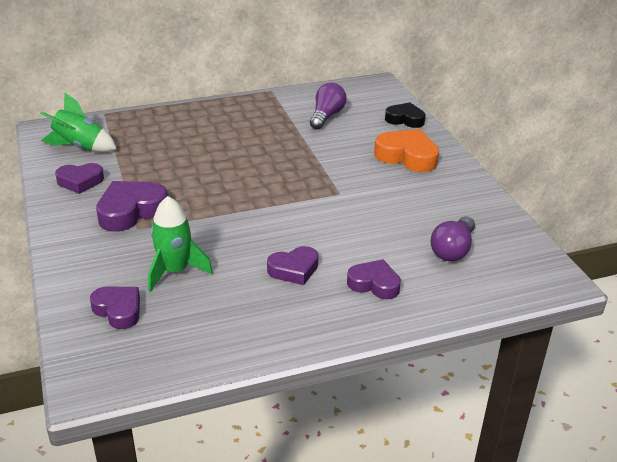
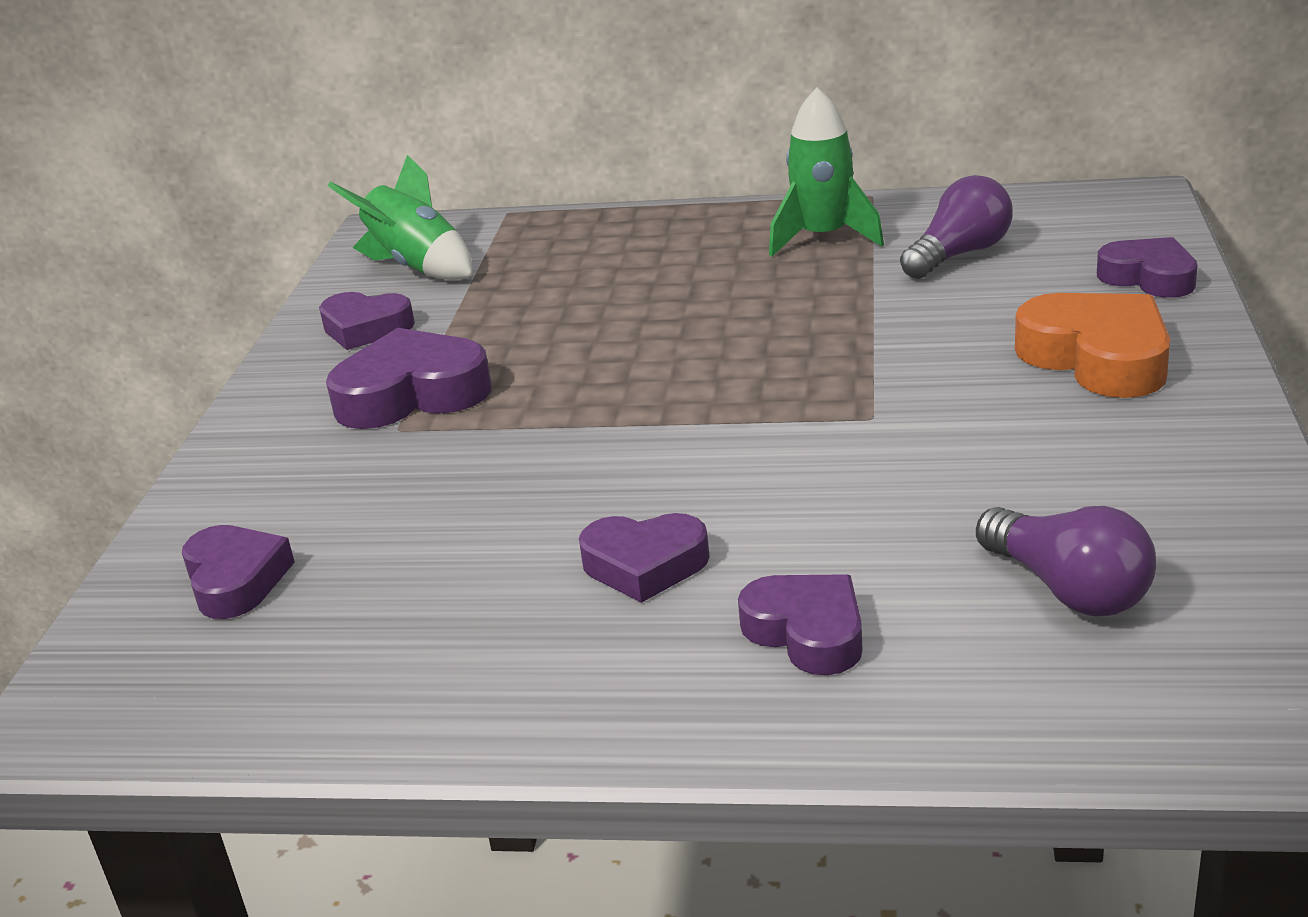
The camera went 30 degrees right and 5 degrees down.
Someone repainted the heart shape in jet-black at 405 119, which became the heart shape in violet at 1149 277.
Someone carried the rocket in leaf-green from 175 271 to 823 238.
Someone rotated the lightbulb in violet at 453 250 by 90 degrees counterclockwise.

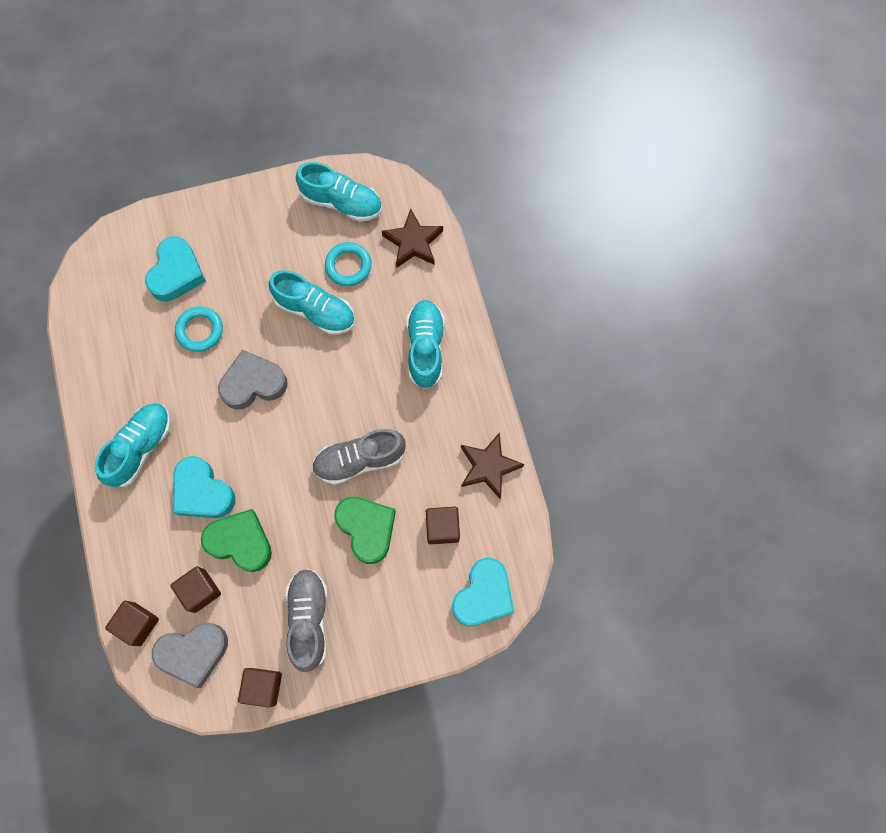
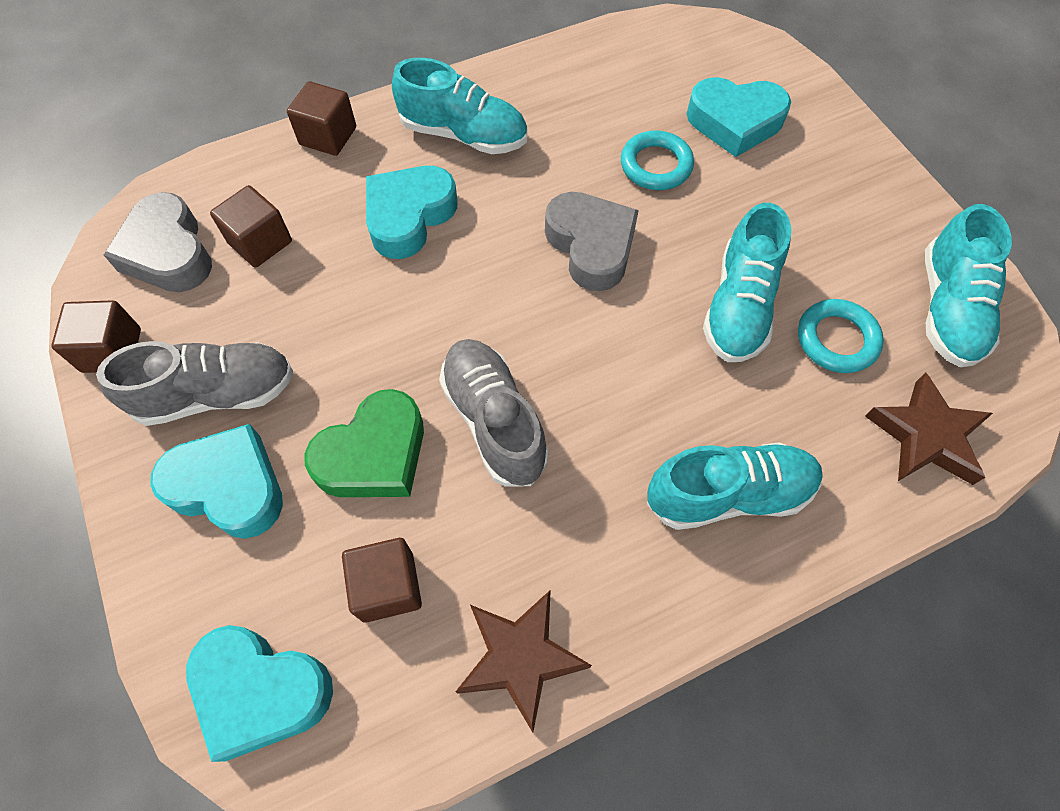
The camera went 80 degrees right and 10 degrees down.
Someone took away the heart shape in leaf-green at 240 542.
Someone carried the solid cube in dark brown from 137 624 to 328 136.
Someone put down the heart shape in aqua at 228 487.

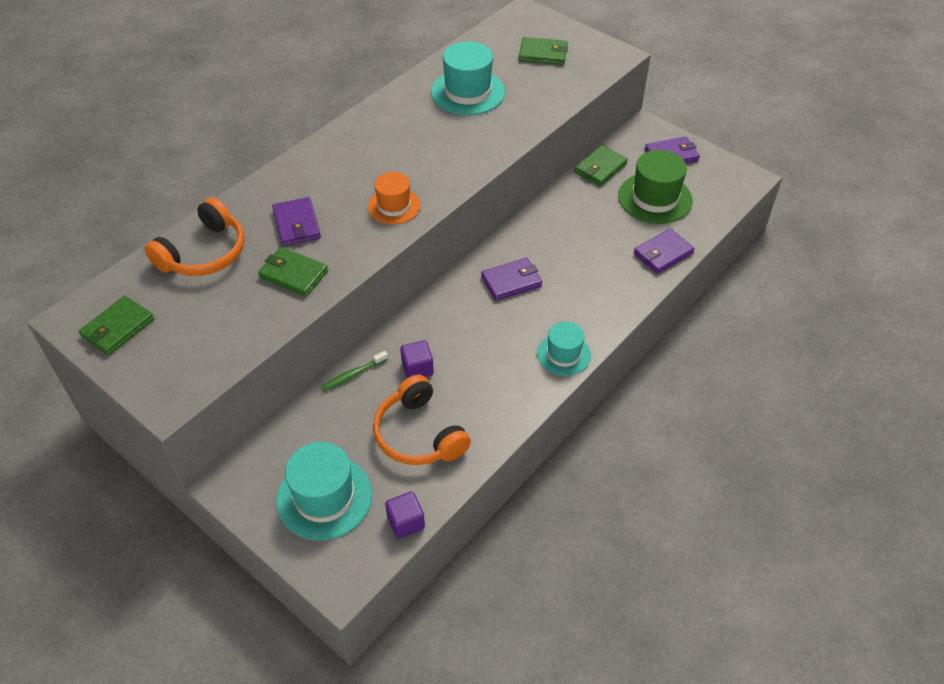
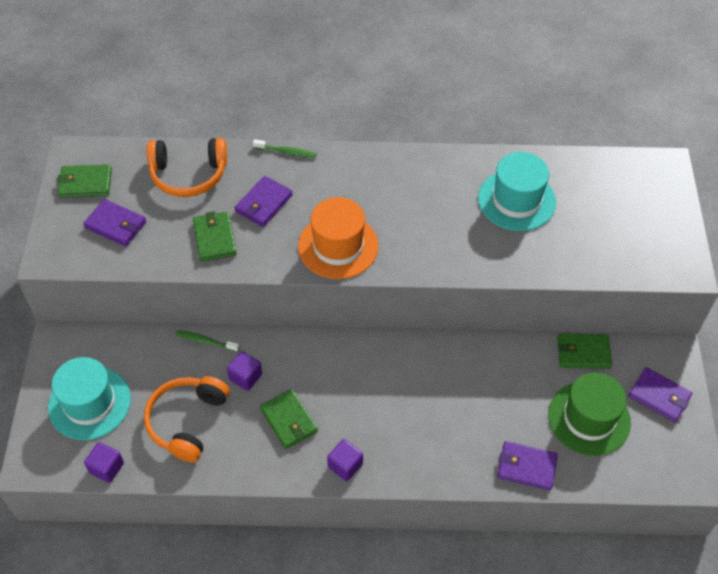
The camera went 50 degrees right and 5 degrees up.
Someone carried the card wallet in leaf-green from 543 54 to 289 420.
Someone scaled the top hat in orange-coloured at 394 206 by 1.58.
Someone carried the card wallet in violet from 511 281 to 116 225.
Someone swapped the top hat in aqua at 563 354 for the solid cube in violet at 345 465.
Someone put down the dental brush in leaf-green at 286 152.

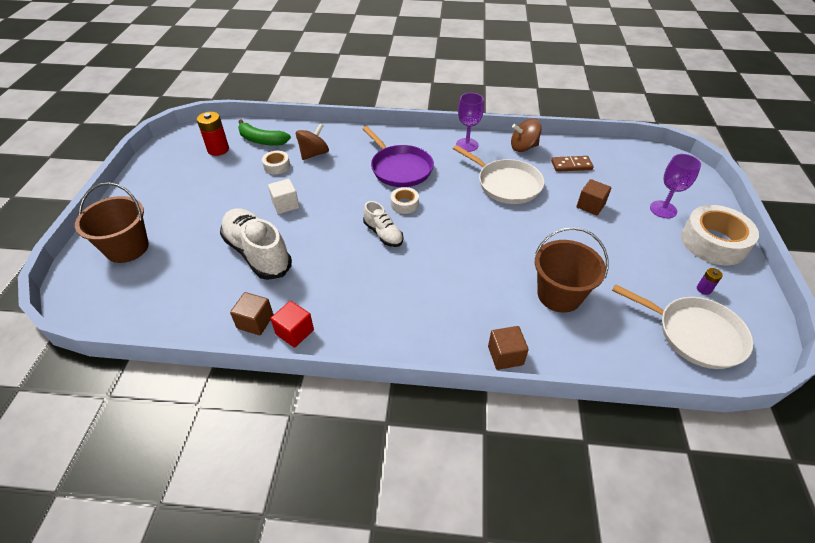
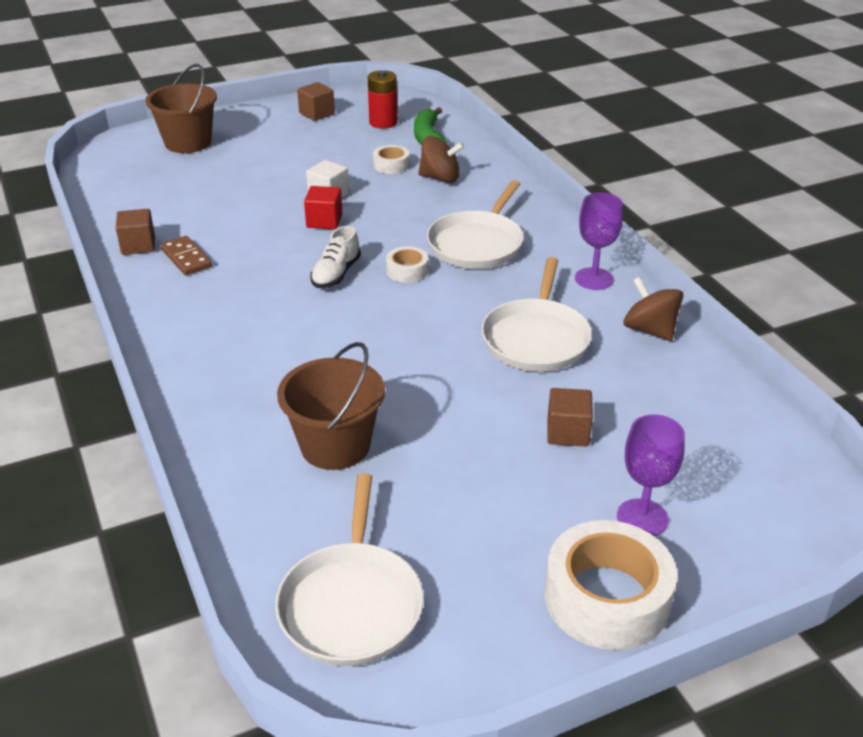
The camera went 60 degrees right and 10 degrees down.
Someone repainted the pan in violet at 400 168, which became the pan in white at 477 244.
Someone carried the domino piece in dark brown from 571 165 to 186 258.
Someone took away the lace-up shoe in white at 257 253.
Someone took away the AA battery in violet at 703 289.
Someone carried the solid cube in red from 294 332 to 324 221.
Someone carried the solid cube in dark brown from 505 355 to 317 113.

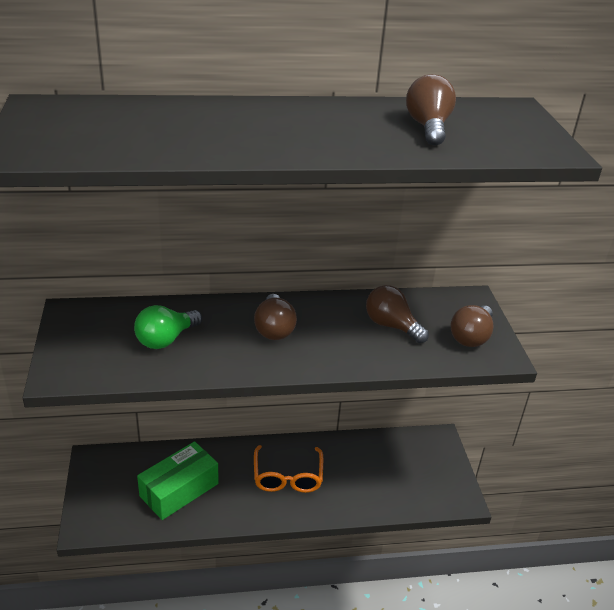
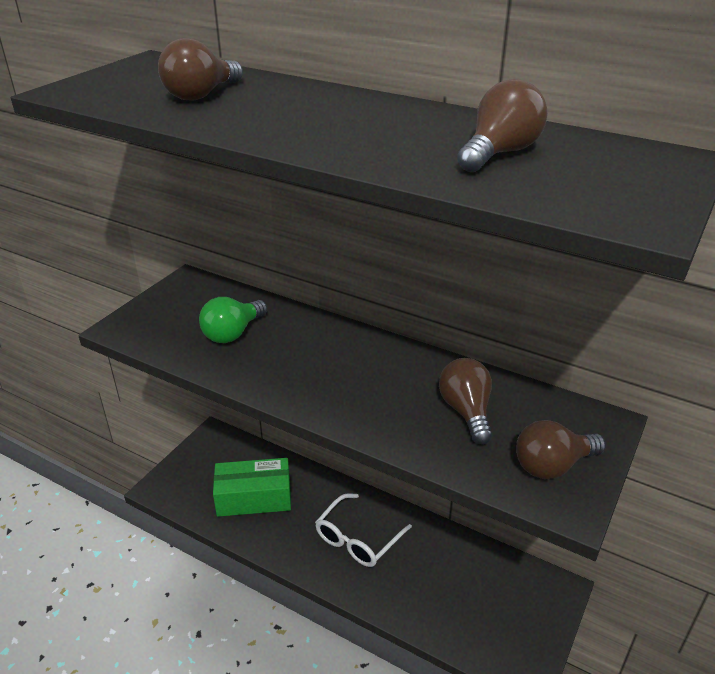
The camera went 40 degrees right and 0 degrees up.
Someone carried the lightbulb in dark brown from 274 329 to 201 95.
Someone rotated the lightbulb in leaf-green at 166 339 by 45 degrees counterclockwise.
Someone repainted the spectacles in orange-coloured at 287 477, which became the spectacles in white at 357 539.

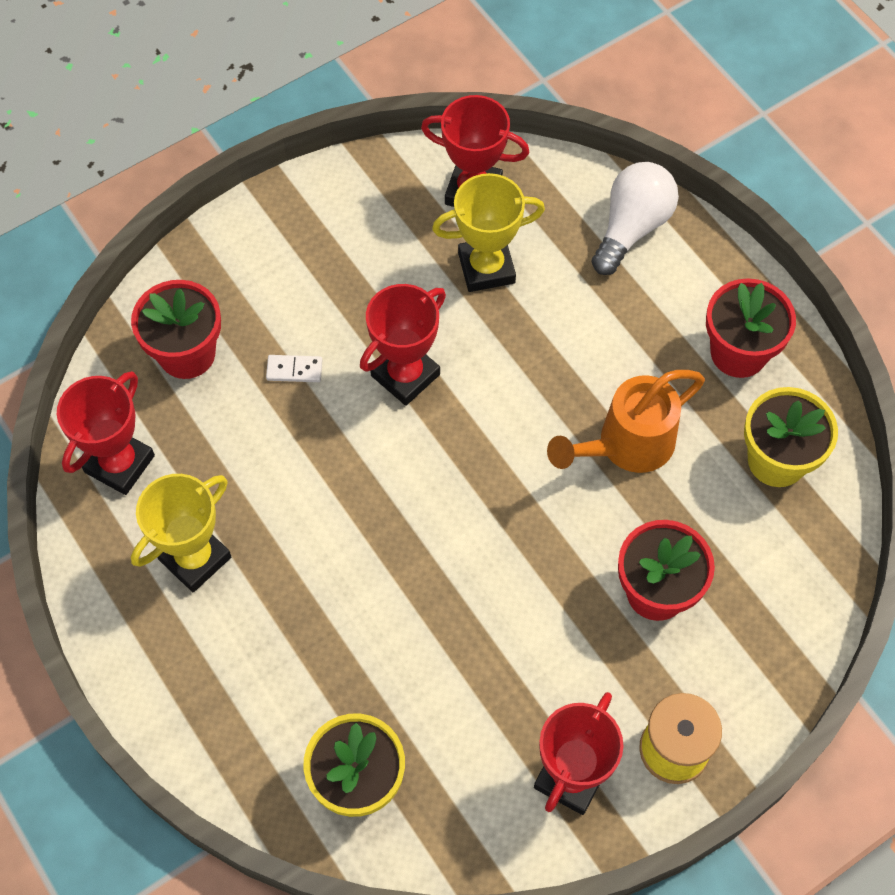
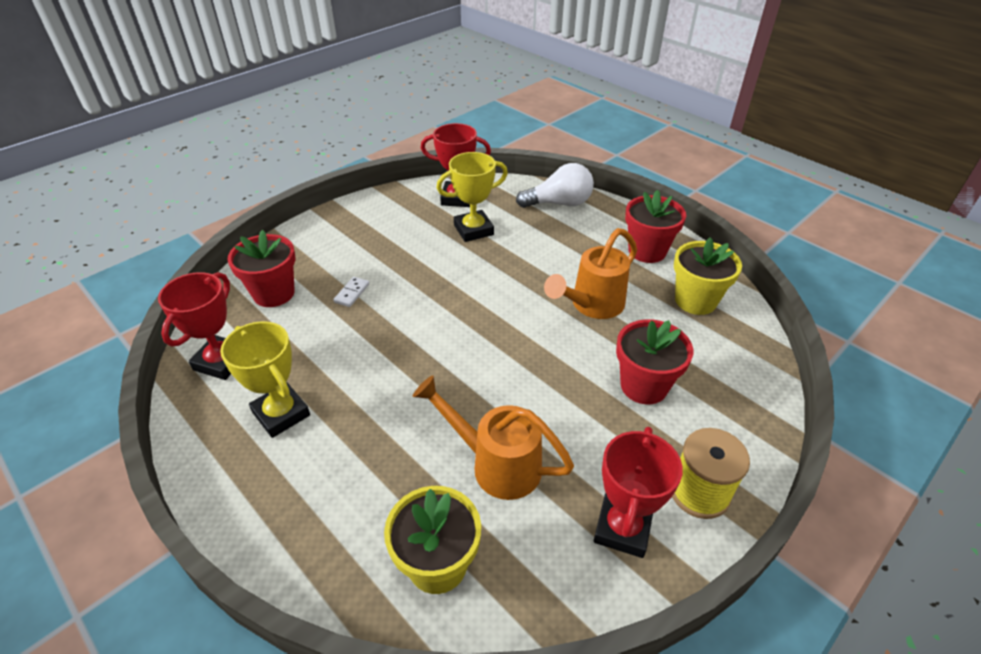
The camera went 10 degrees left and 20 degrees down.
Someone rotated the lightbulb in white at 632 228 by 60 degrees clockwise.
Someone took away the trophy in red at 405 375.
Someone rotated the domino piece in white at 294 370 by 60 degrees counterclockwise.
Someone rotated the trophy in bright yellow at 195 558 by 75 degrees counterclockwise.
Someone put down the watering can in orange-coloured at 496 464.

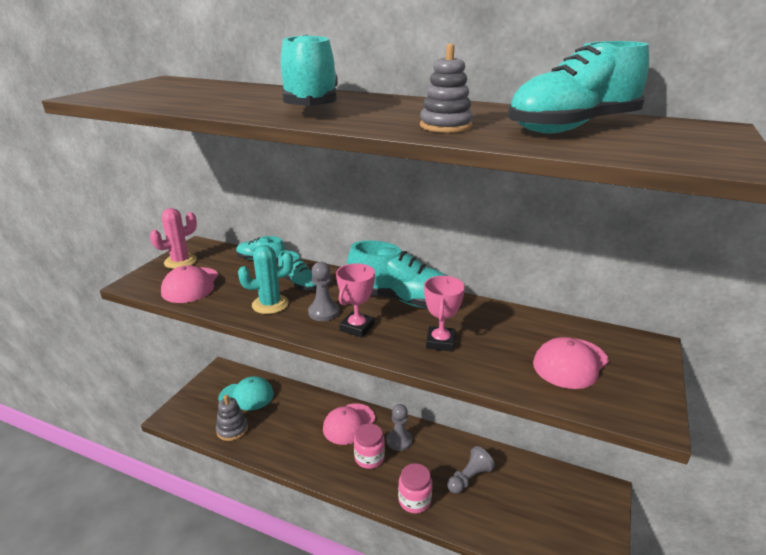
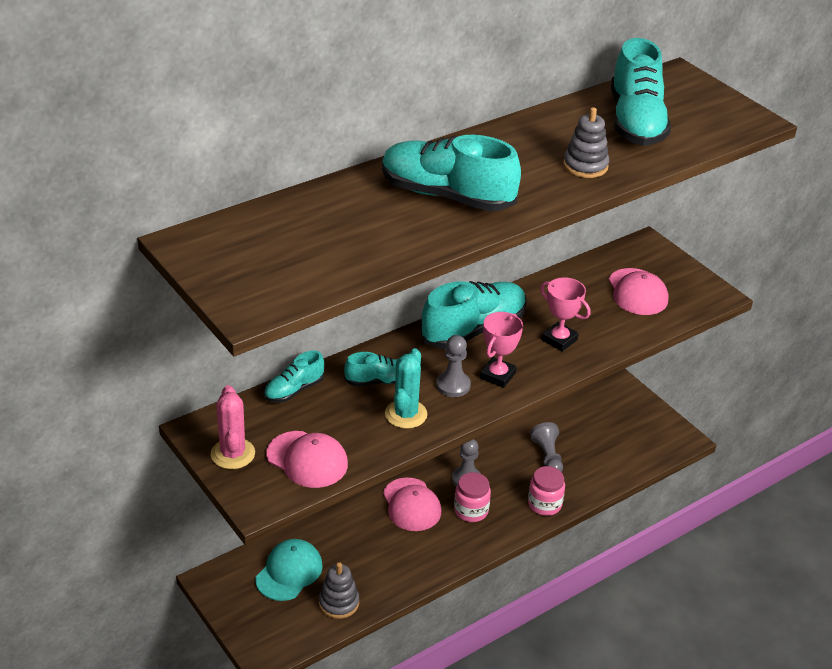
The camera went 60 degrees left and 10 degrees up.
Someone rotated the trophy in rosy at 357 327 by 60 degrees clockwise.

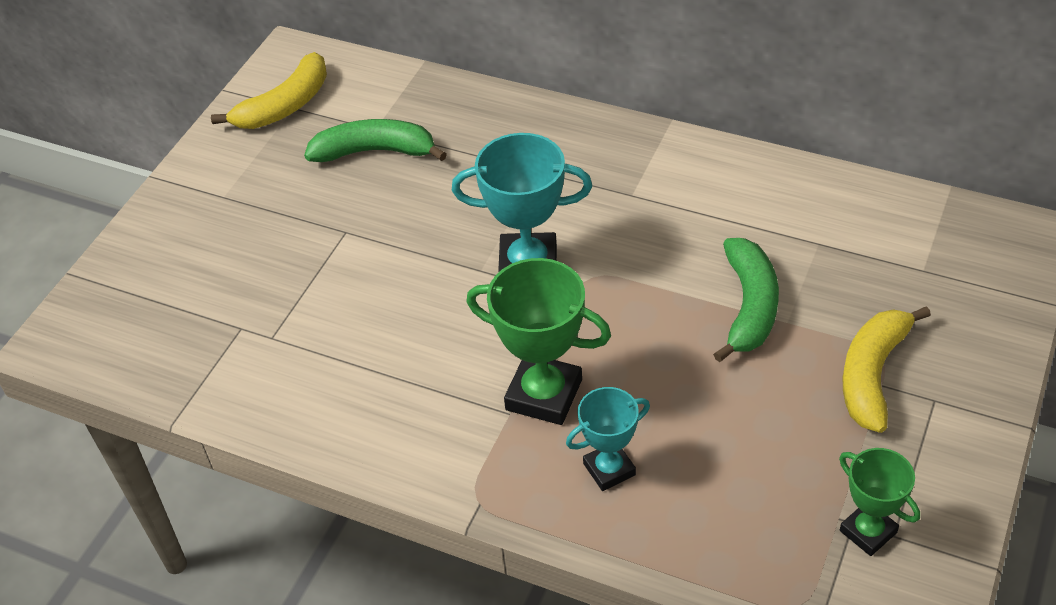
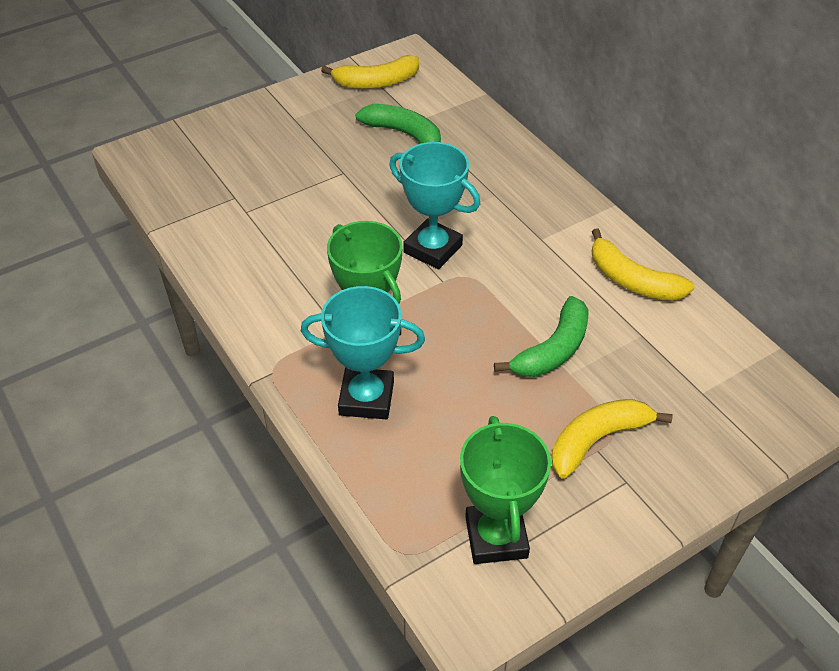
The camera went 30 degrees right and 0 degrees up.
Someone scaled the trophy in aqua at 609 469 by 1.63.
Someone scaled the trophy in leaf-green at 868 532 by 1.63.
Someone put down the toy banana in bright yellow at 632 280.

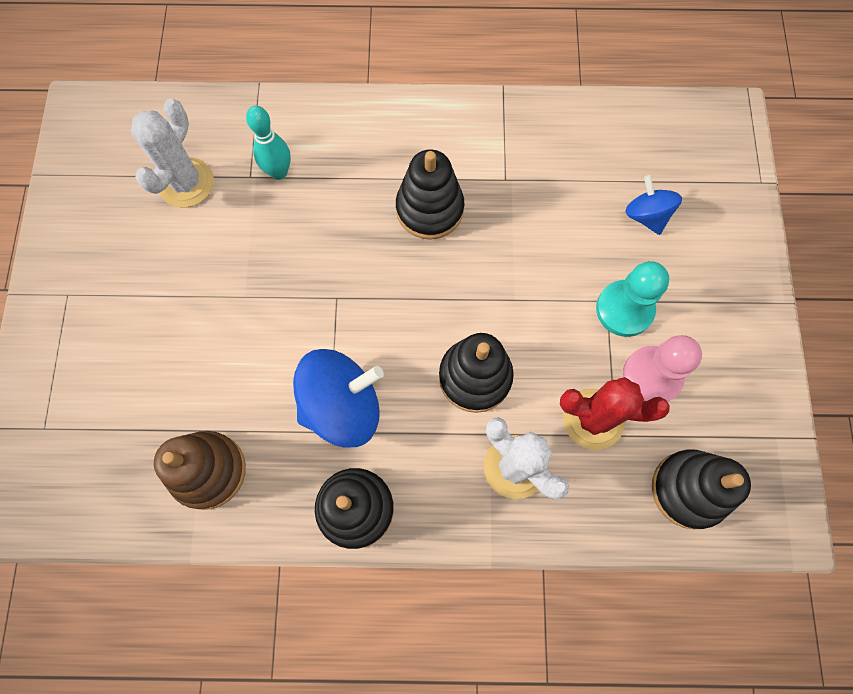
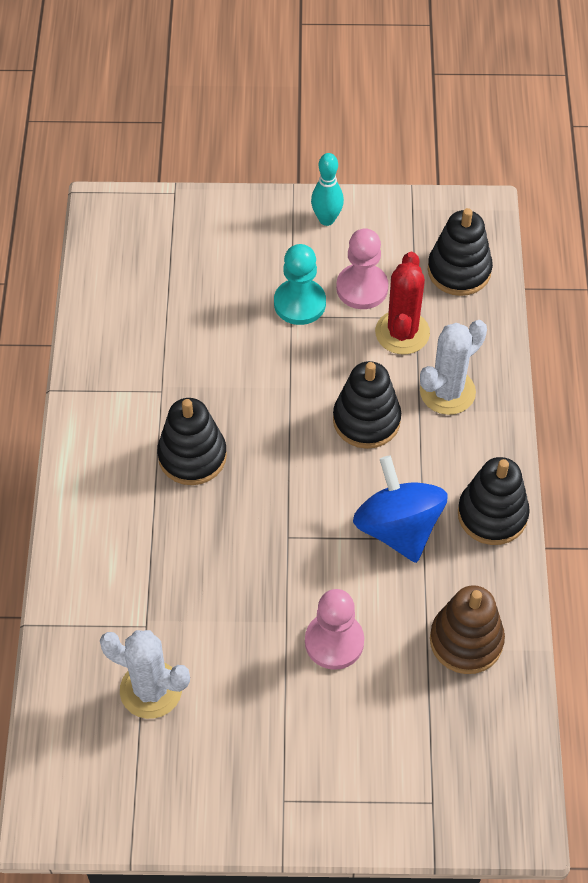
The camera went 90 degrees left and 15 degrees down.
Someone carried the bowling pin in aqua from 279 172 to 326 219.
Someone took away the toy top in royal blue at 646 215.
Someone put down the game pawn in rosy at 334 642.

